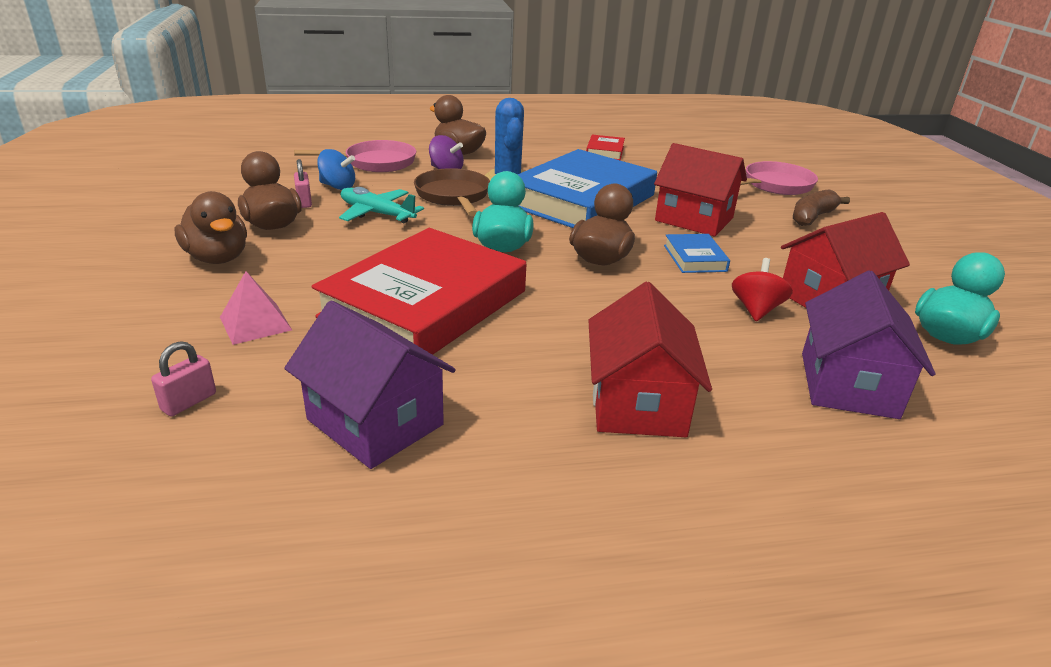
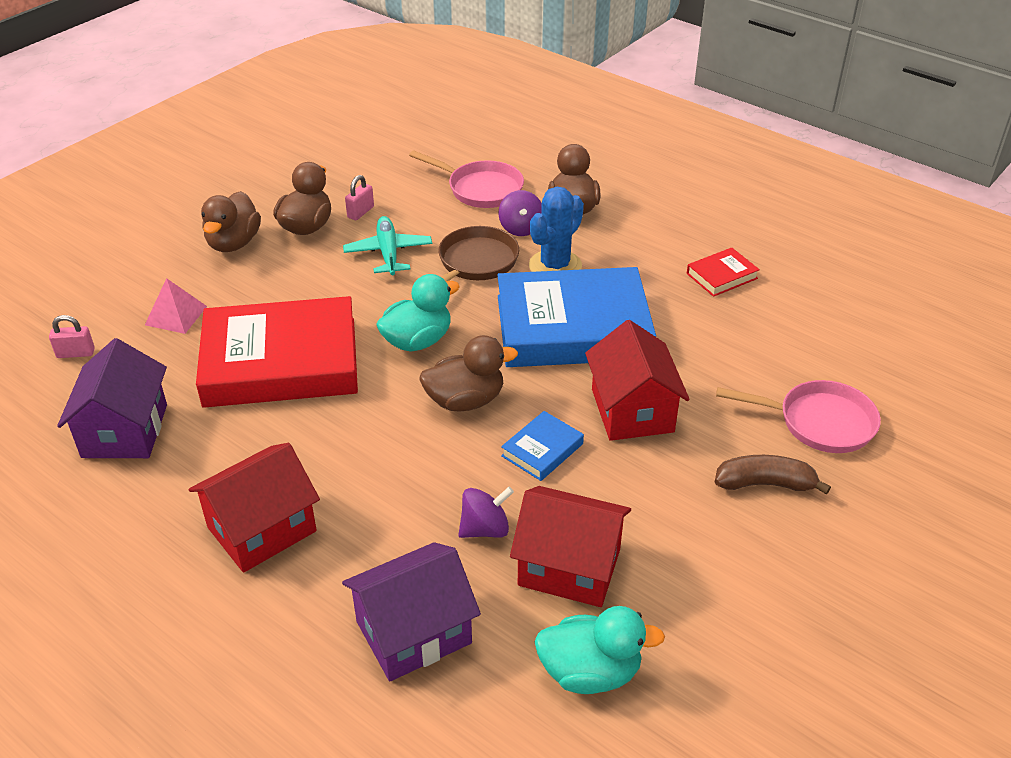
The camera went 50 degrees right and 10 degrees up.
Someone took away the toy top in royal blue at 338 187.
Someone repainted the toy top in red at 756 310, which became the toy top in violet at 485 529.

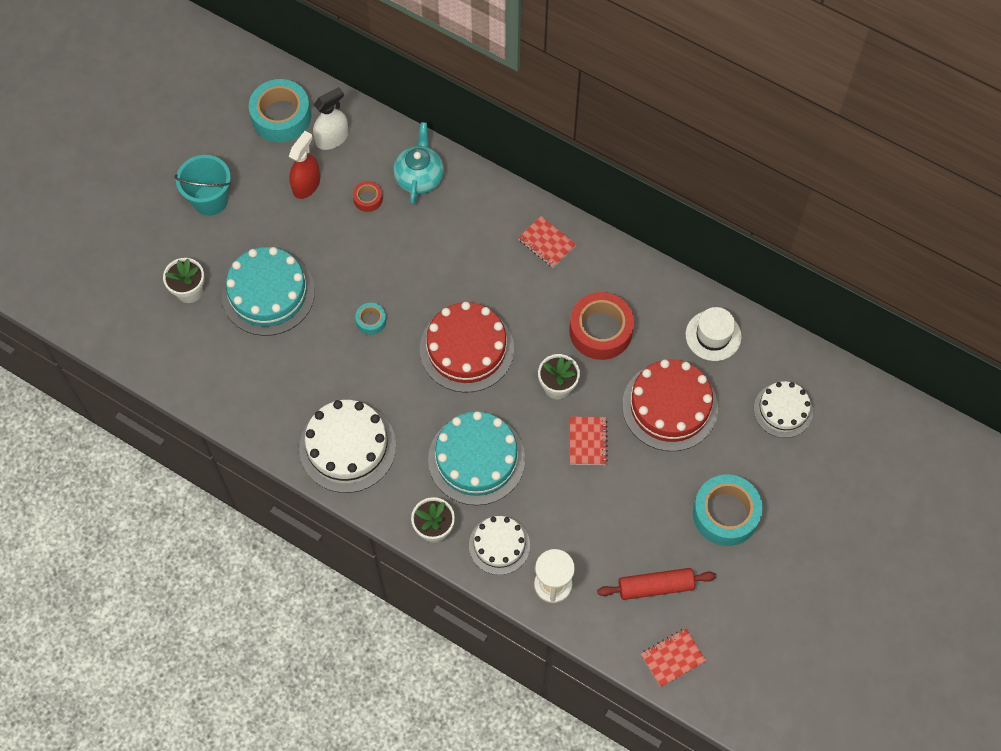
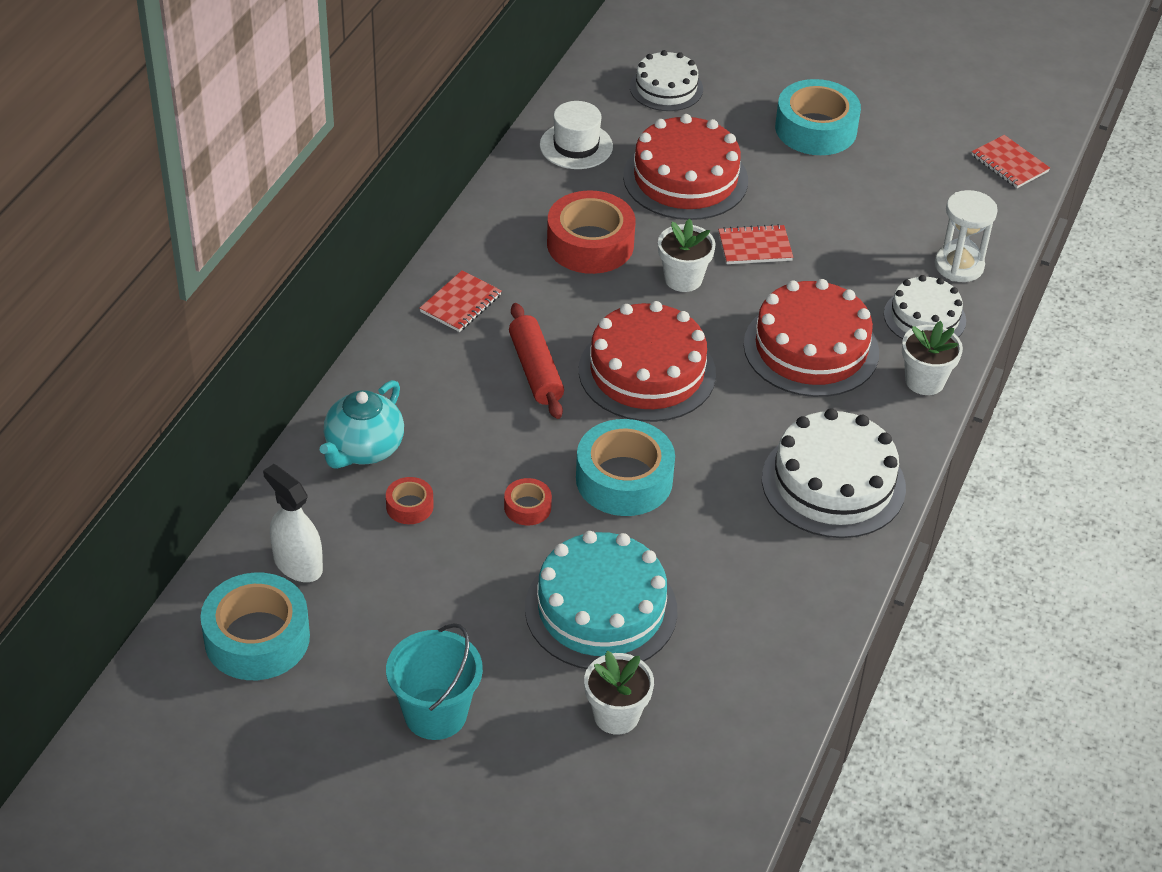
The camera went 100 degrees left and 20 degrees down.
Someone rotated the tea pot in aqua at 419 177 by 60 degrees counterclockwise.
Someone took away the spray cleaner in red at 306 185.
Someone scaled the sticky tape in aqua at 371 321 by 2.09.
Someone repainted the gateau in aqua at 476 459, which became the gateau in red at 811 348.
Someone carried the dough roller in red from 655 586 to 535 370.
Someone put down the sticky tape in red at 527 507.

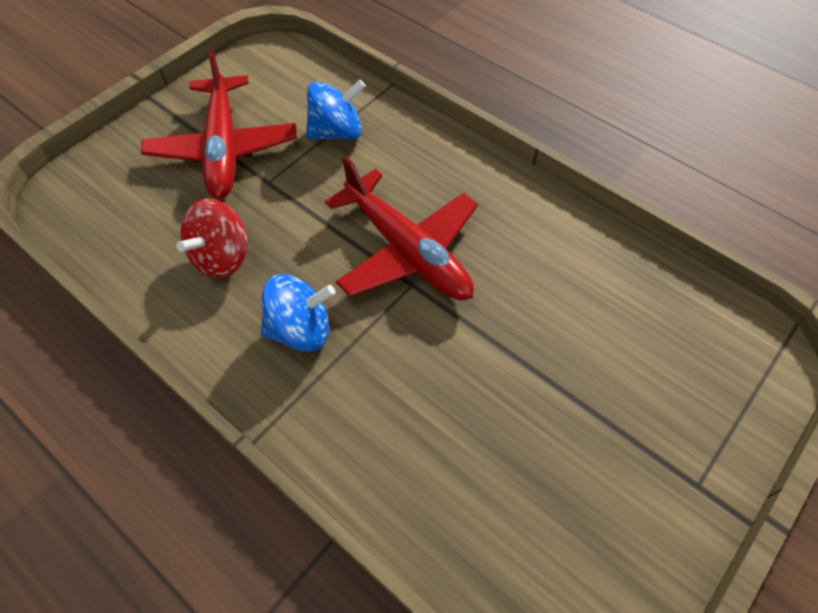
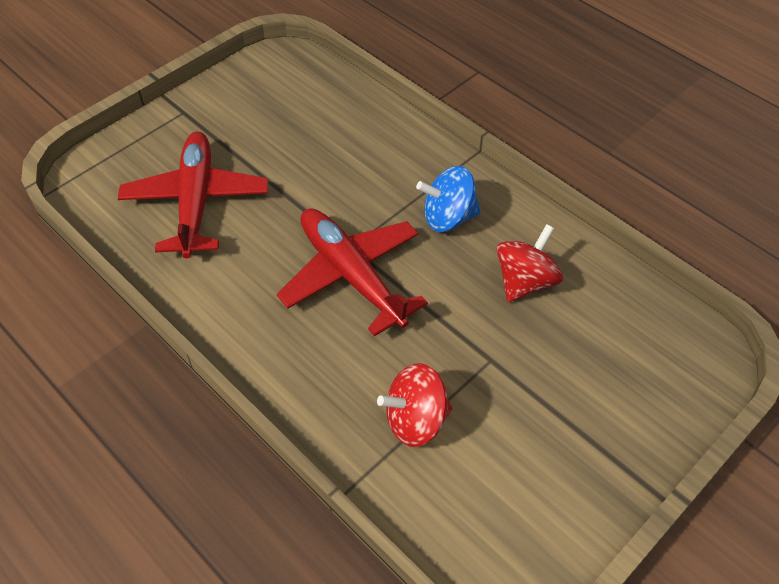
The camera went 175 degrees left and 5 degrees down.
Someone carried the toy plane in red from 223 148 to 196 202.
Someone repainted the toy top in royal blue at 336 132, which became the toy top in red at 416 420.

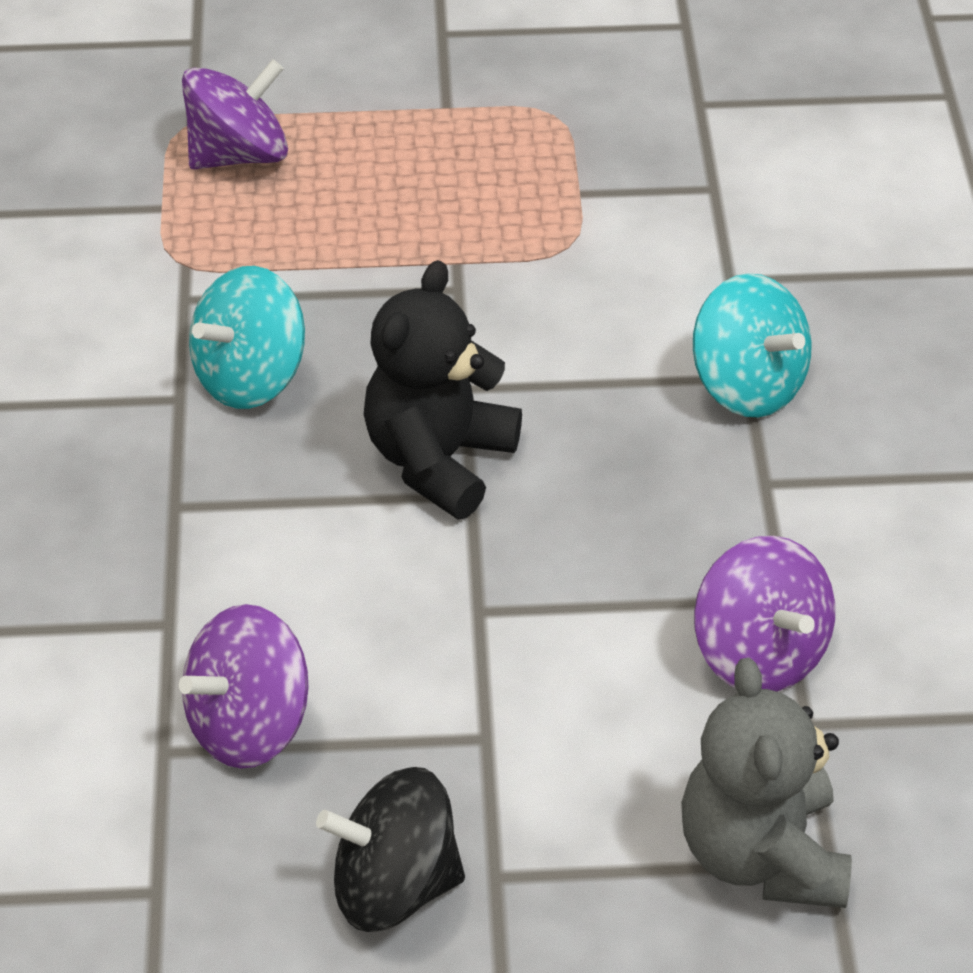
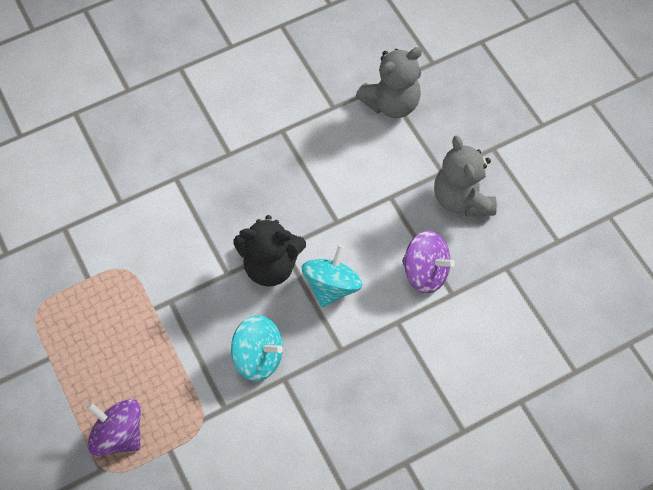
The camera went 115 degrees left and 15 degrees up.
Someone carried the toy top in aqua from 747 384 to 331 286.
Someone took away the toy top in violet at 759 652.
Someone swapped the toy top in jet-black at 394 884 for the stuffed bear in grey at 462 199.

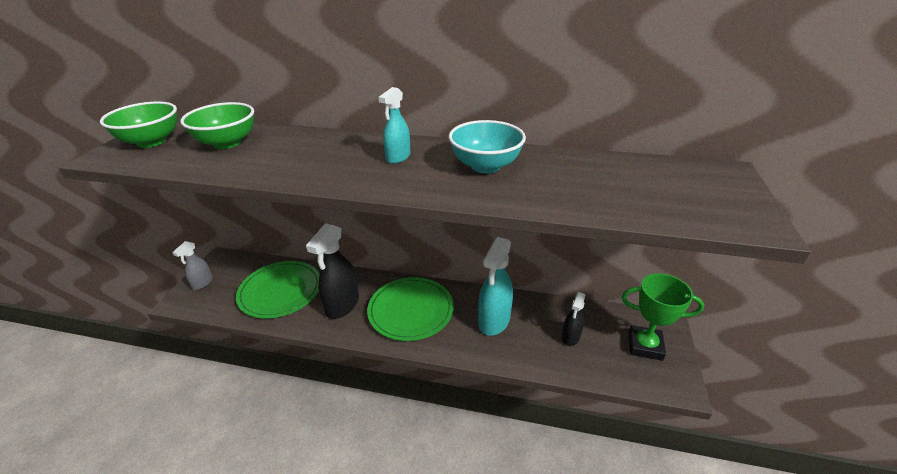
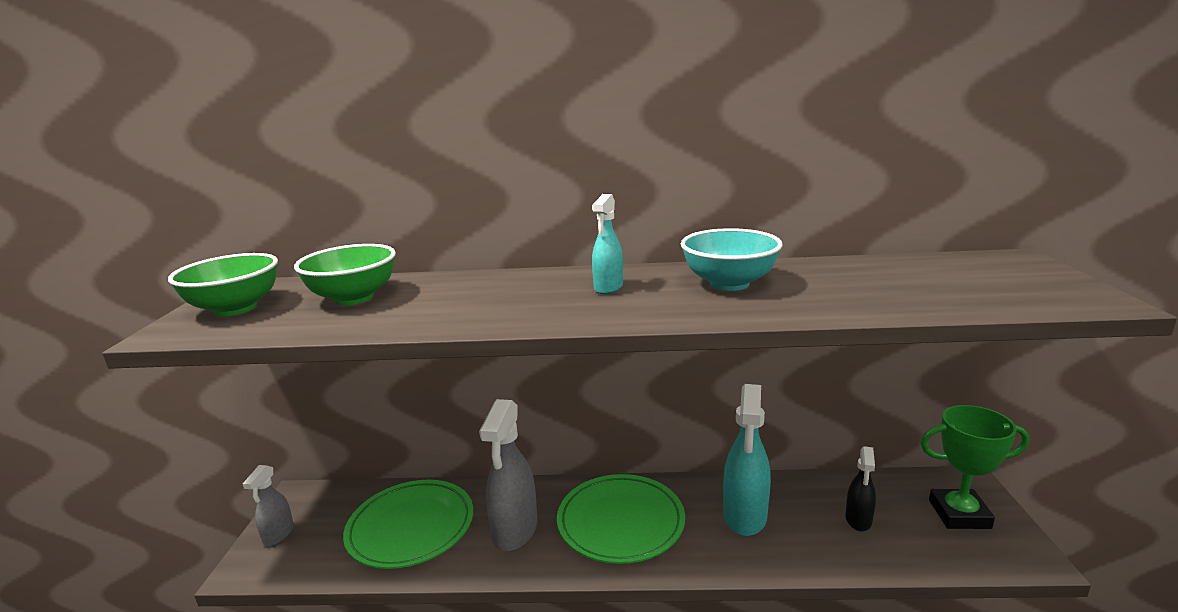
The camera went 10 degrees left and 15 degrees down.
Someone repainted the spray cleaner in jet-black at 342 305, which became the spray cleaner in grey at 515 531.

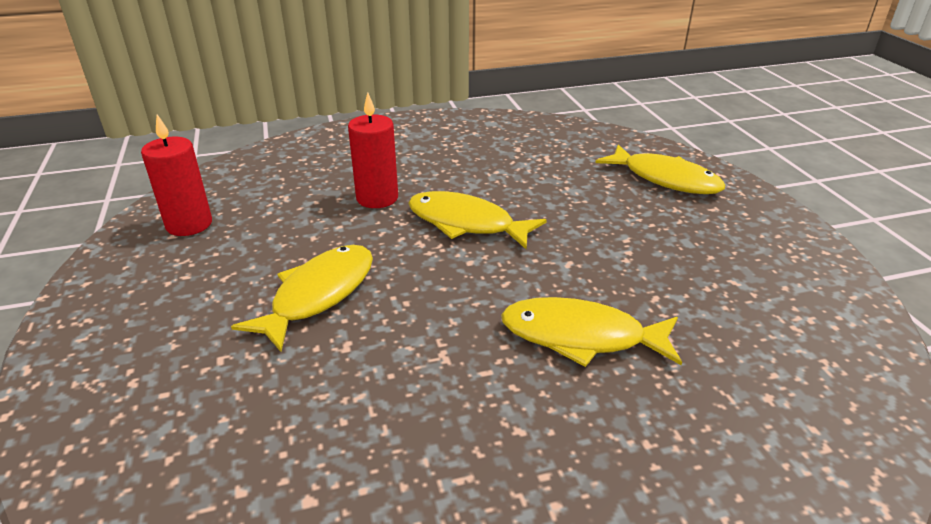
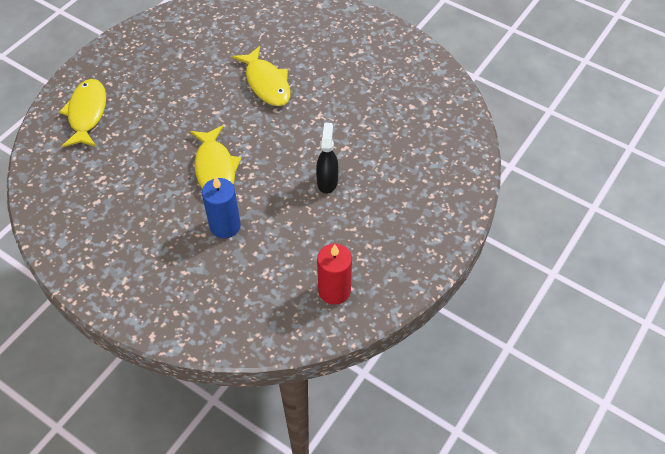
The camera went 130 degrees left and 20 degrees up.
Someone repainted the wax candle in red at 377 198, which became the wax candle in royal blue at 225 226.
Someone swapped the fish figure in bright yellow at 318 295 for the spray cleaner in jet-black at 327 181.

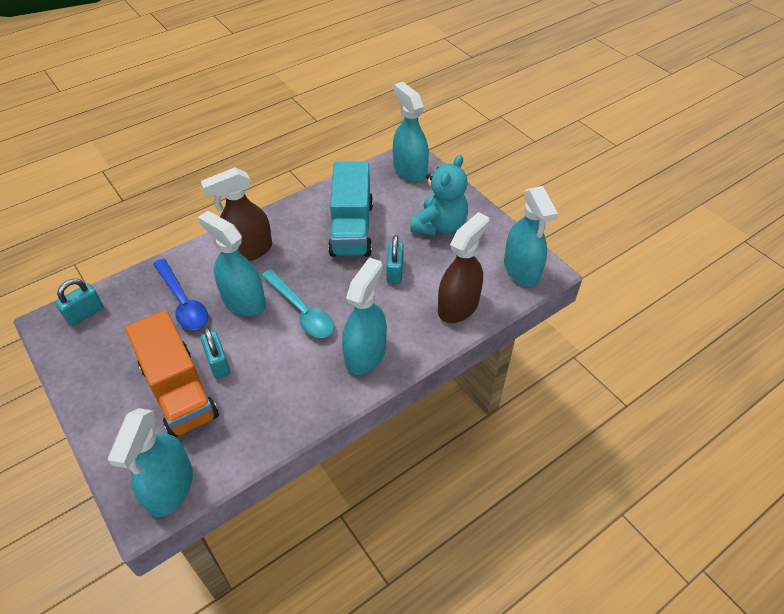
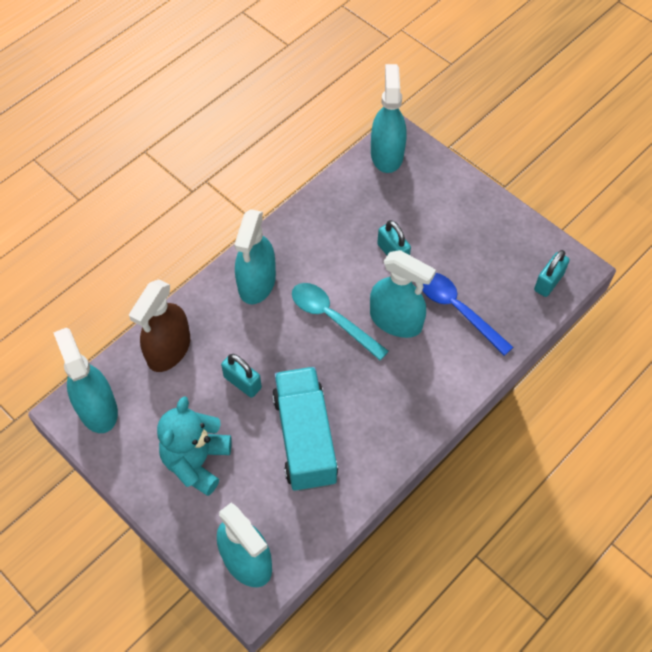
The camera went 170 degrees right and 10 degrees up.
Someone took away the spray cleaner in dark brown at 248 250.
Someone rotated the padlock in aqua at 395 272 by 45 degrees counterclockwise.
Someone took away the toy truck in orange-coloured at 179 391.

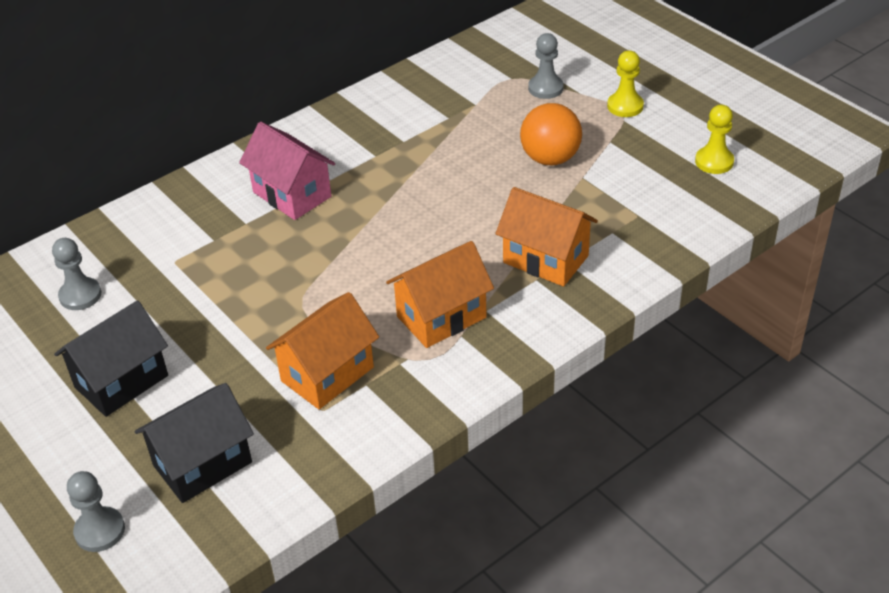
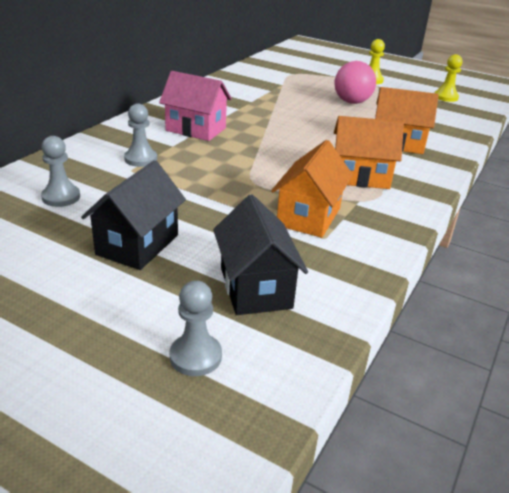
The camera went 25 degrees left and 10 degrees down.
Someone carried the game pawn in grey from 545 88 to 141 159.
Someone repainted the play ball in orange-coloured at 550 158, which became the play ball in rosy at 352 102.
Someone rotated the toy house in orange-coloured at 441 317 by 60 degrees clockwise.
Someone rotated the toy house in jet-black at 202 464 by 45 degrees counterclockwise.

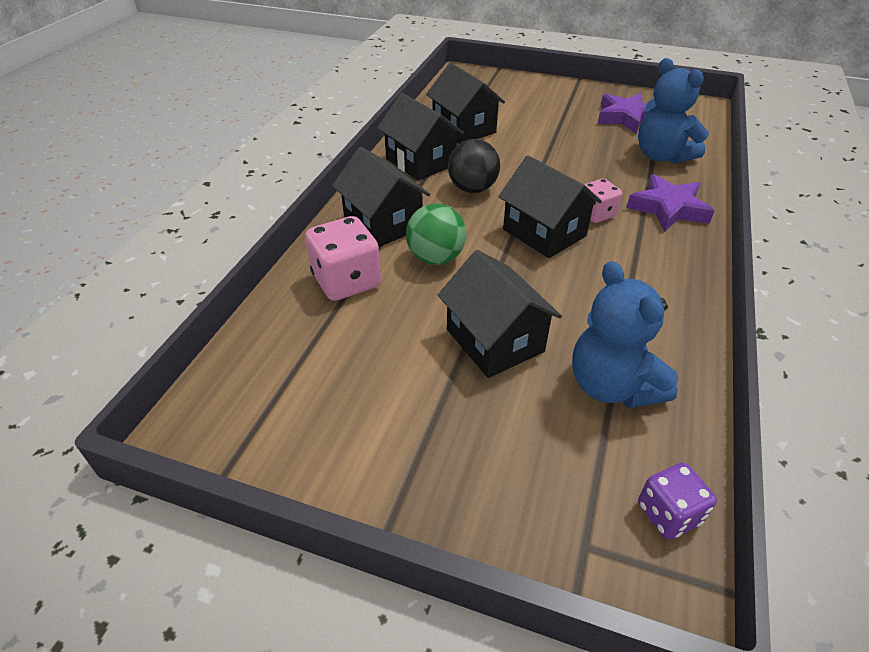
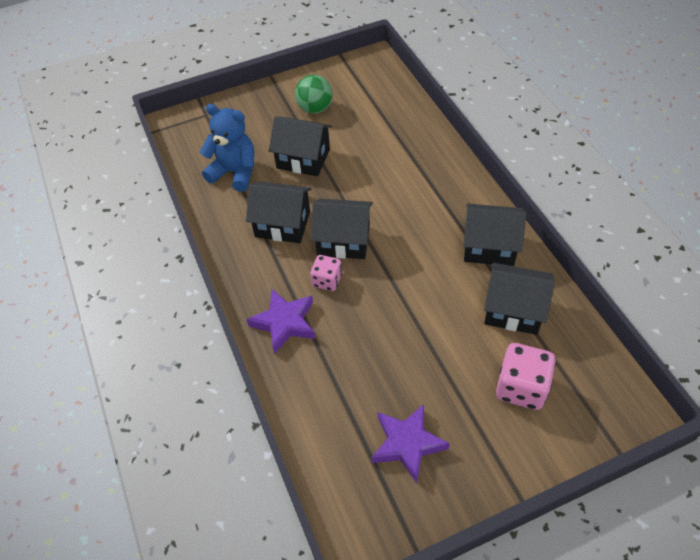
The camera went 140 degrees right and 10 degrees up.
Someone took away the stuffed bear in royal blue at 661 156.
Someone took away the play ball in jet-black at 472 189.
Someone carried the toy house in jet-black from 383 223 to 282 224.
Someone carried the play ball in leaf-green from 435 258 to 315 108.
Someone carried the dice in rosy from 346 281 to 521 387.
Someone took away the dice in violet at 668 513.

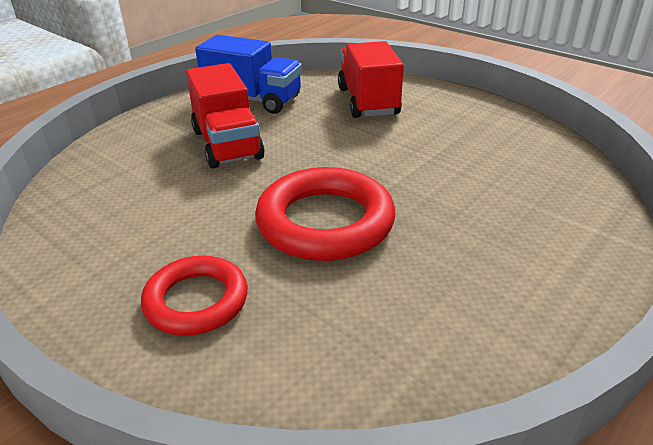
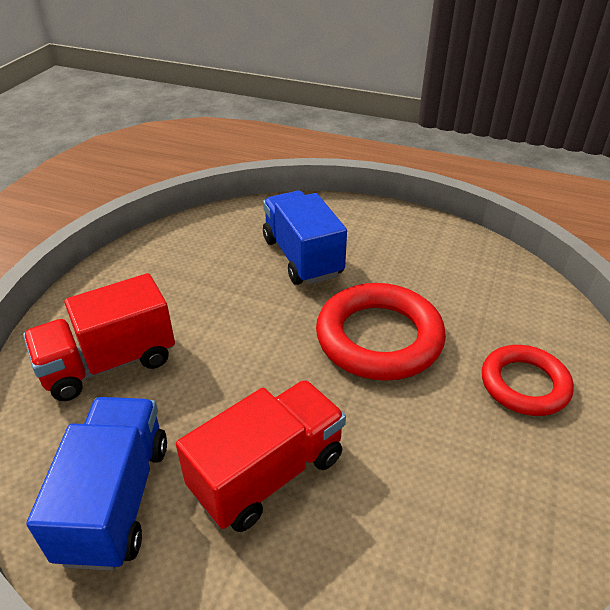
The camera went 110 degrees left and 5 degrees up.
Someone put down the toy truck in royal blue at 302 257.

